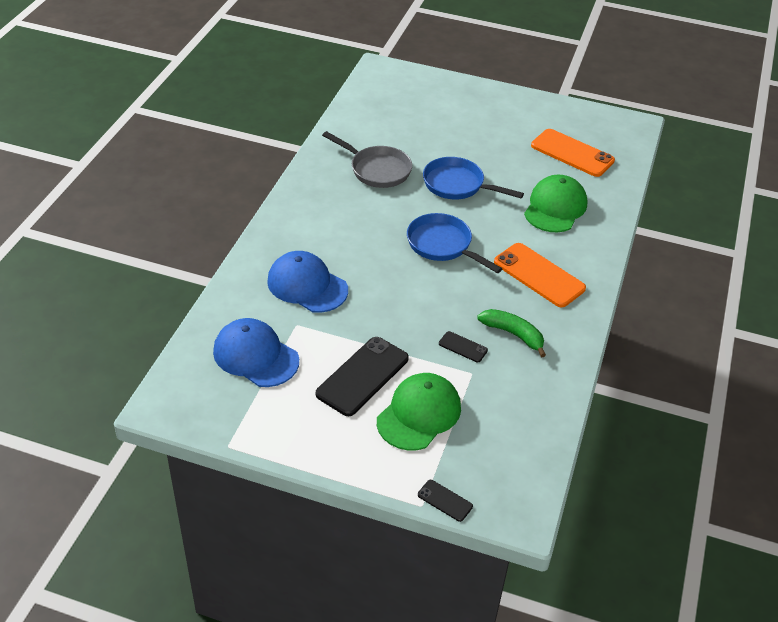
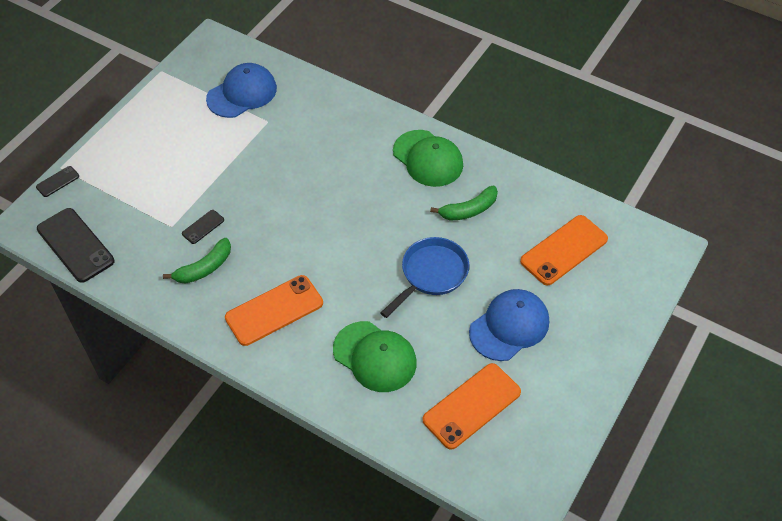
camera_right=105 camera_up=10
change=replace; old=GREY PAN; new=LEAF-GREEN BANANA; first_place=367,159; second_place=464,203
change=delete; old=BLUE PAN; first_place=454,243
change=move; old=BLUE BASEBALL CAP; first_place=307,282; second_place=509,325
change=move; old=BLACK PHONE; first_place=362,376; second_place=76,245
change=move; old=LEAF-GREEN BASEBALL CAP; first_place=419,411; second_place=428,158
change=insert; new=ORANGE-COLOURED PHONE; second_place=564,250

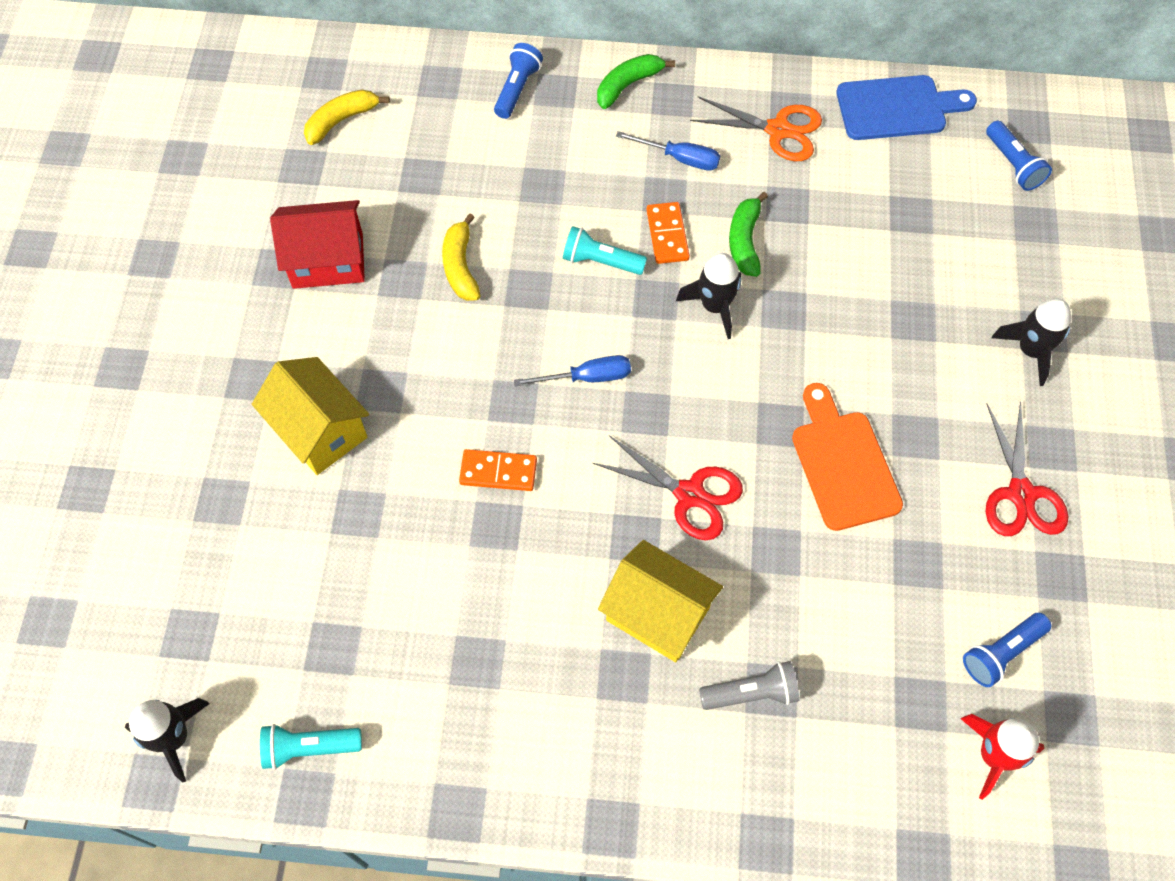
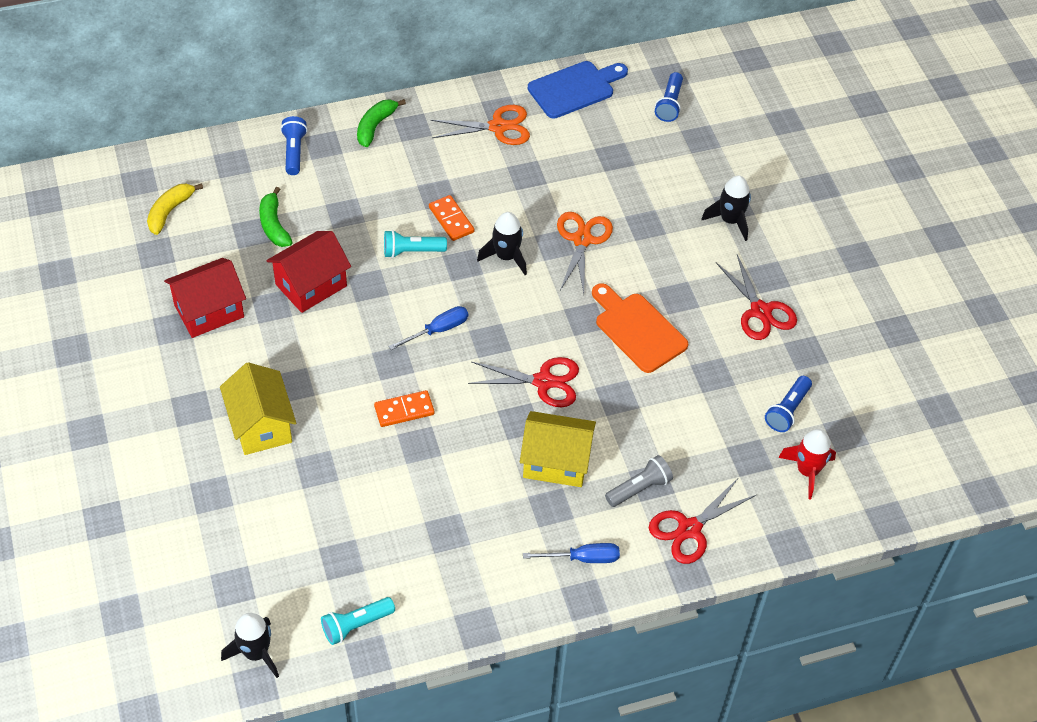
camera_right=-25 camera_up=-10
change=rotate; old=BLUE POCKET TORCH; first_place=1019,156; second_place=669,97; degrees=60
change=move; old=BLUE FLAT SCREWDRIVER; first_place=668,151; second_place=571,553
change=move; old=LEAF-GREEN BANANA; first_place=748,234; second_place=276,217
change=replace; old=BRIGHT YELLOW BANANA; new=CRIMSON HOUSE; first_place=461,257; second_place=308,272
change=rotate; old=BRIGHT YELLOW HOUSE; first_place=310,416; second_place=258,408; degrees=45
change=insert; new=ORANGE-COLOURED PAIR OF SCISSORS; second_place=585,252
change=insert; new=CRIMSON PAIR OF SCISSORS; second_place=702,520

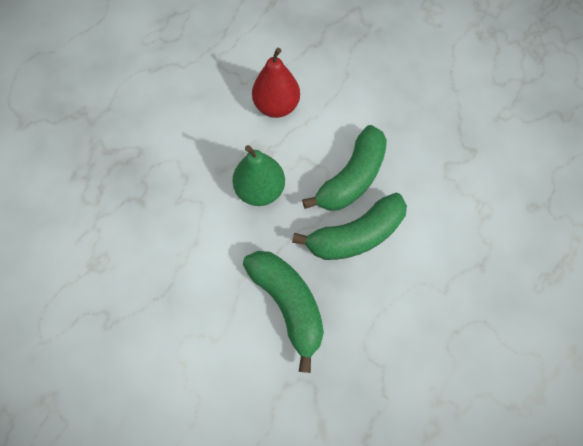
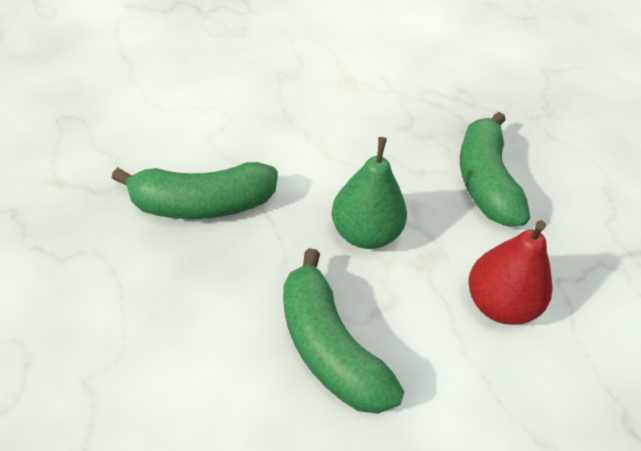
camera_right=110 camera_up=-20
change=move; old=LEAF-GREEN BANANA; first_place=349,226; second_place=495,169

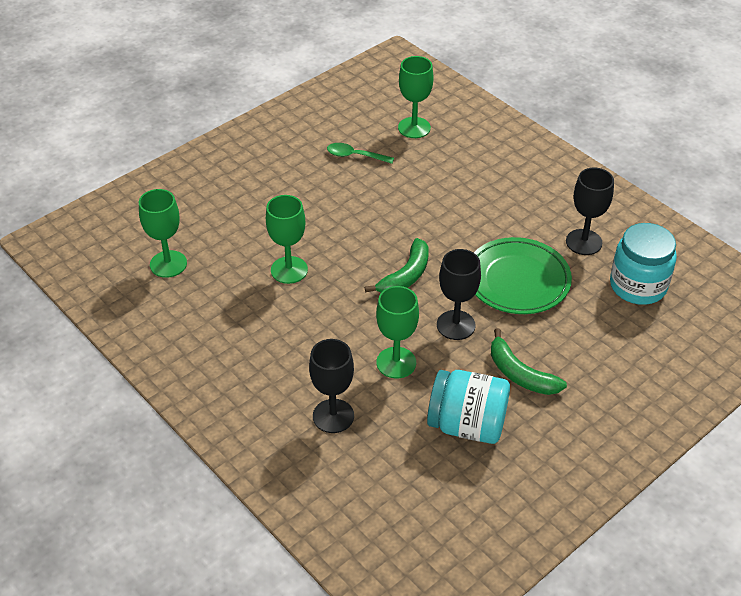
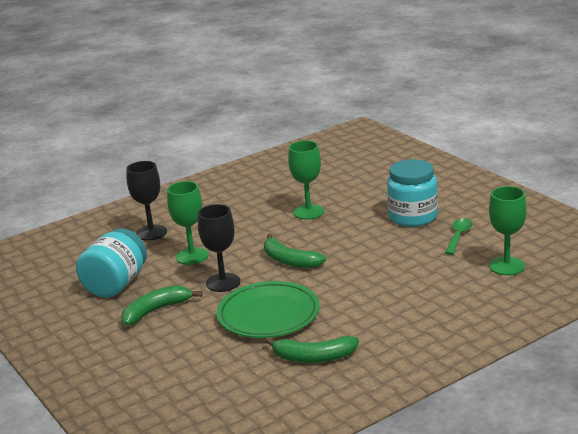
camera_right=100 camera_up=-20
change=replace; old=BLACK WINE GLASS; new=LEAF-GREEN BANANA; first_place=590,211; second_place=311,349
change=delete; old=LEAF-GREEN WINE GLASS; first_place=163,233
change=move; old=AQUA JAR; first_place=643,264; second_place=412,193

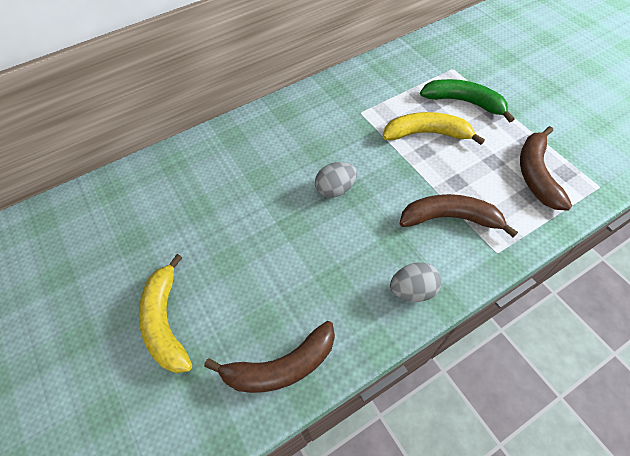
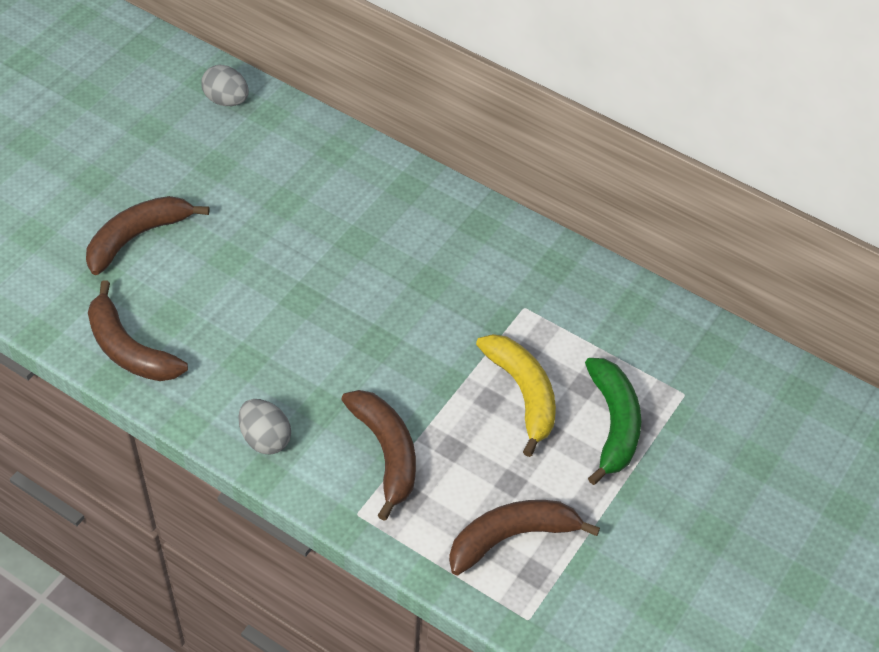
camera_right=60 camera_up=-5
change=move; old=GREY EGG; first_place=336,180; second_place=225,85
change=recolor; old=BRIGHT YELLOW BANANA; new=DARK BROWN BANANA; first_place=165,313; second_place=147,235

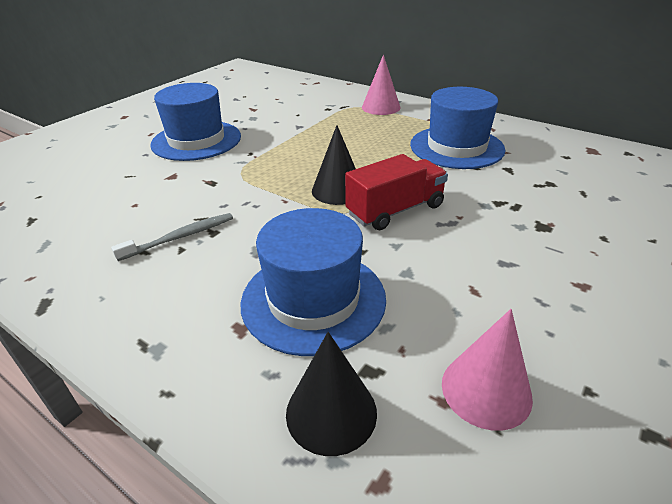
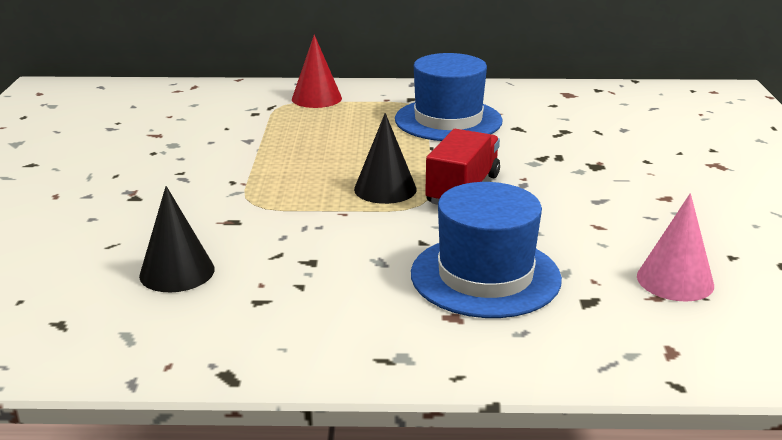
camera_right=-35 camera_up=-10
change=recolor; old=ROSY CONE; new=CRIMSON CONE; first_place=381,85; second_place=317,71
change=delete; old=BLUE TOP HAT; first_place=195,122
change=delete; old=GREY TOOTH BRUSH; first_place=172,237
change=move; old=BLACK CONE; first_place=331,394; second_place=177,239

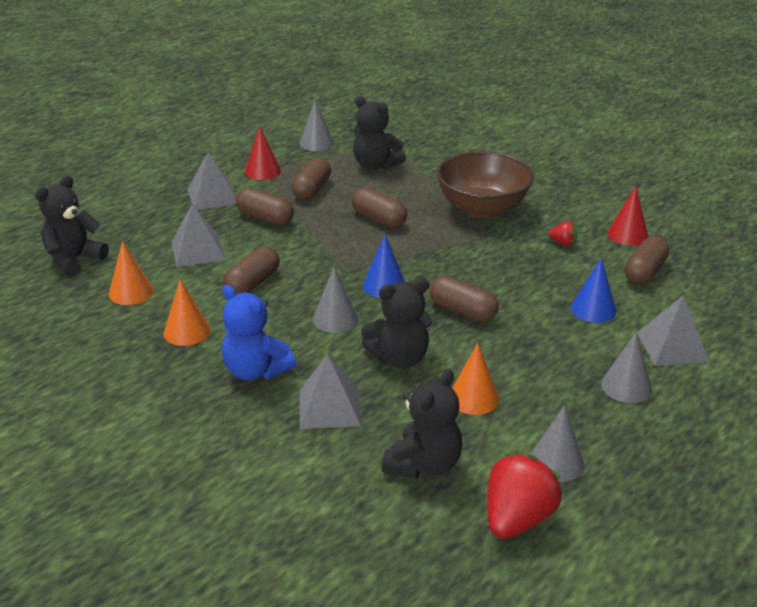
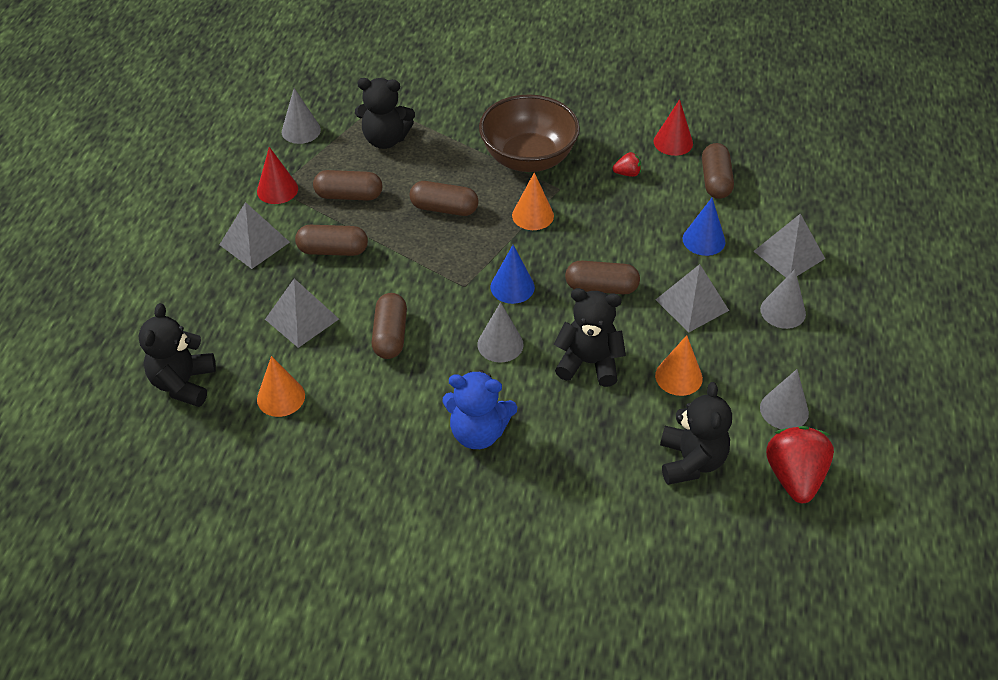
camera_right=-30 camera_up=15
change=rotate; old=DARK BROWN PILL SHAPE; first_place=311,179; second_place=347,185; degrees=-75
change=rotate; old=BLACK STUFFED BEAR; first_place=396,323; second_place=590,337; degrees=-120
change=move; old=ORANGE-COLOURED CONE; first_place=187,312; second_place=533,201
change=move; old=GREY SOLID PYRAMID; first_place=330,391; second_place=692,298

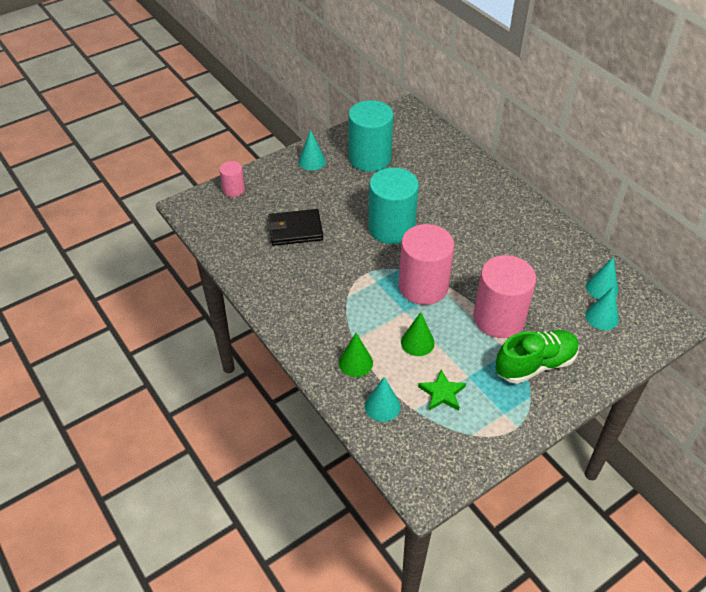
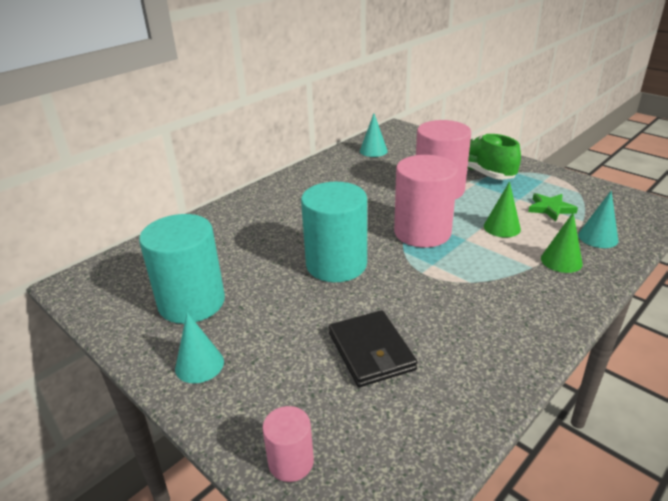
camera_right=-100 camera_up=-15
change=delete; old=AQUA CONE; first_place=602,308

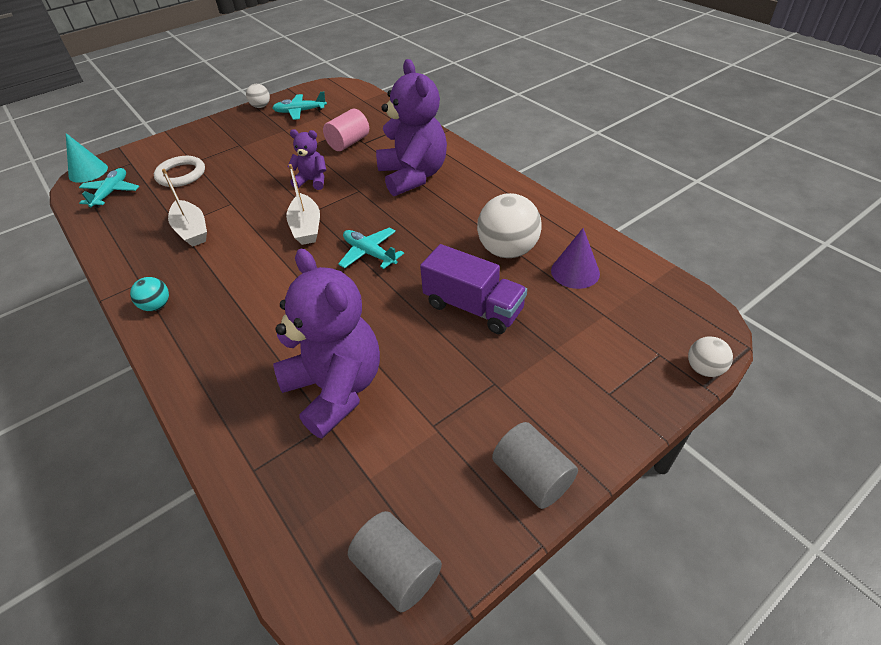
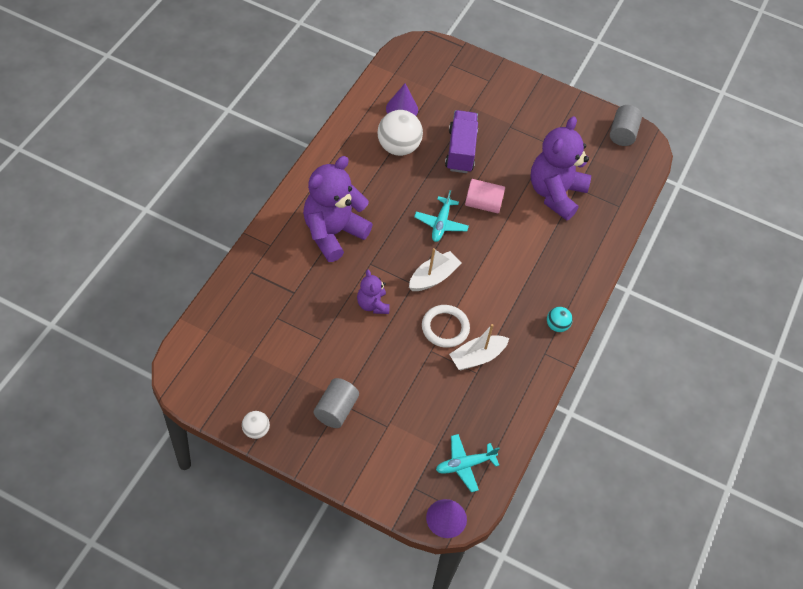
camera_right=-125 camera_up=10
change=delete; old=AQUA AEROPLANE; first_place=299,106
change=move; old=ROSY CYLINDER; first_place=346,130; second_place=485,196
change=recolor; old=AQUA CONE; new=PURPLE CONE; first_place=87,158; second_place=446,518
change=move; old=SNOW-WHITE RING; first_place=179,171; second_place=446,326
change=rotate; old=SNOW-WHITE BOAT; first_place=184,208; second_place=479,347; degrees=-150
change=delete; old=SNOW-WHITE SPHERE; first_place=710,356
change=move; old=GREY CYLINDER; first_place=535,465; second_place=336,403

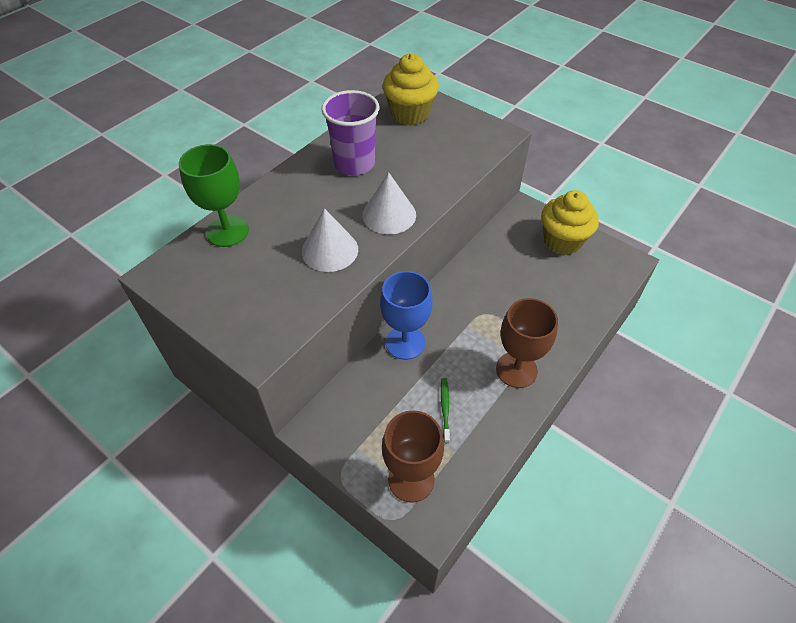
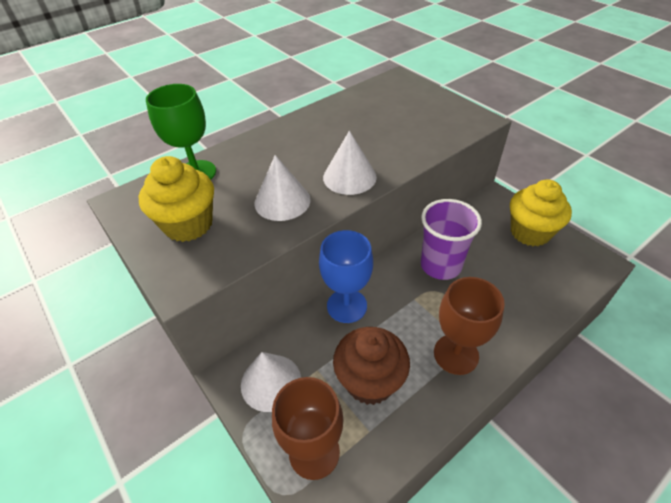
camera_right=15 camera_up=-5
change=move; old=BRIGHT YELLOW CUPCAKE; first_place=410,89; second_place=176,199
change=move; old=PURPLE TUMBLER; first_place=350,132; second_place=451,239
change=replace; old=LEAF-GREEN TOOTH BRUSH; new=DARK BROWN CUPCAKE; first_place=445,410; second_place=371,366
change=insert; new=SNOW-WHITE CONE; second_place=271,382

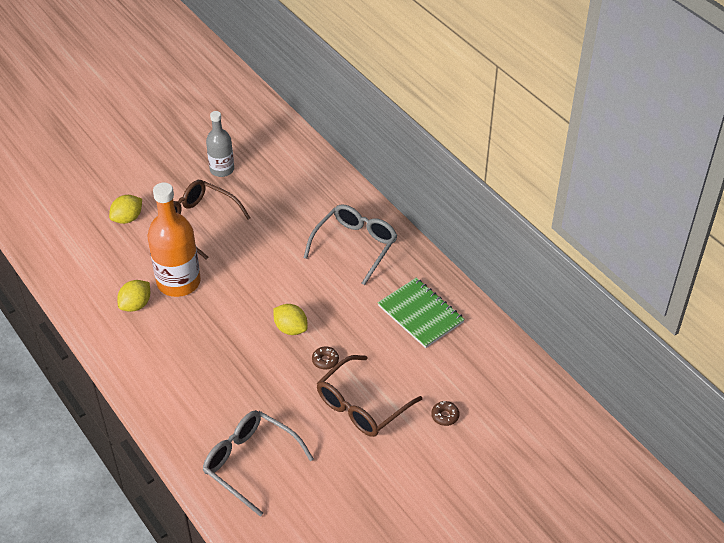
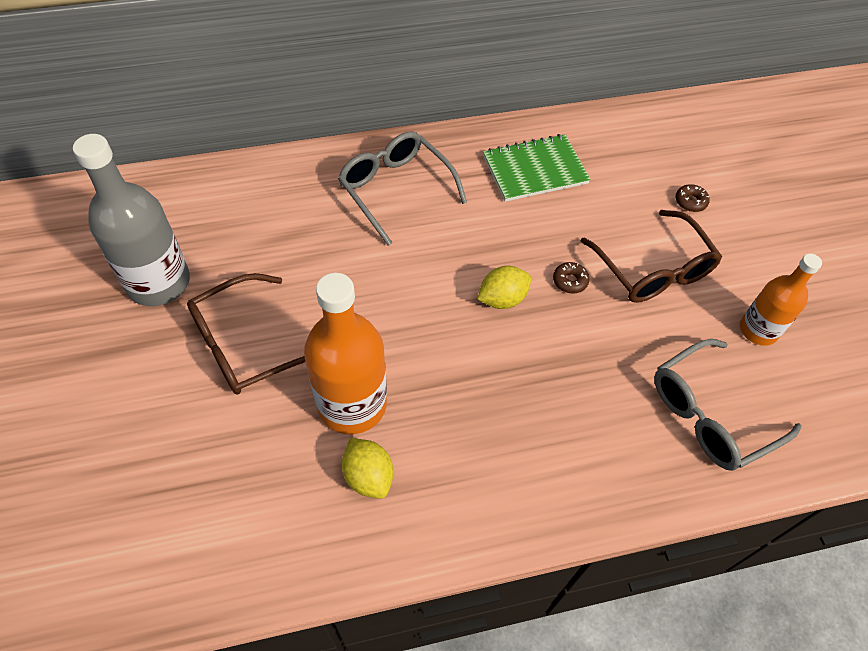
camera_right=-70 camera_up=10
change=resize; old=GREY DRINK BOTTLE; first_place=220,144; second_place=131,220; factor=1.64
change=delete; old=BRIGHT YELLOW LEMON; first_place=125,209
change=insert; new=ORANGE-COLOURED DRINK BOTTLE; second_place=781,300

